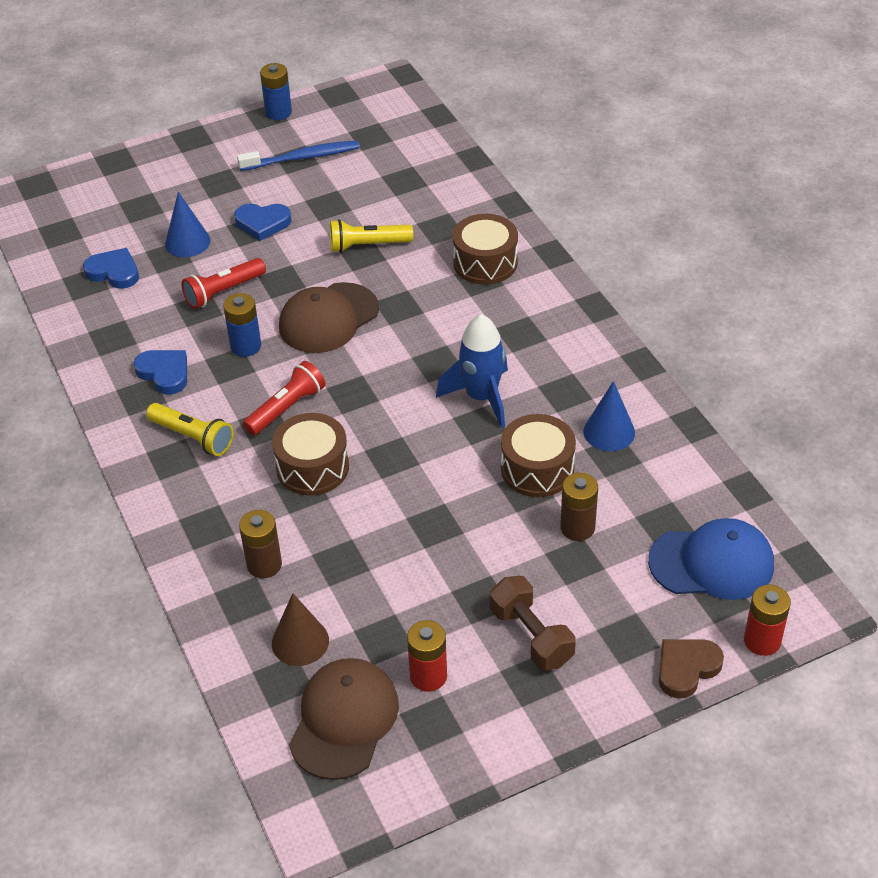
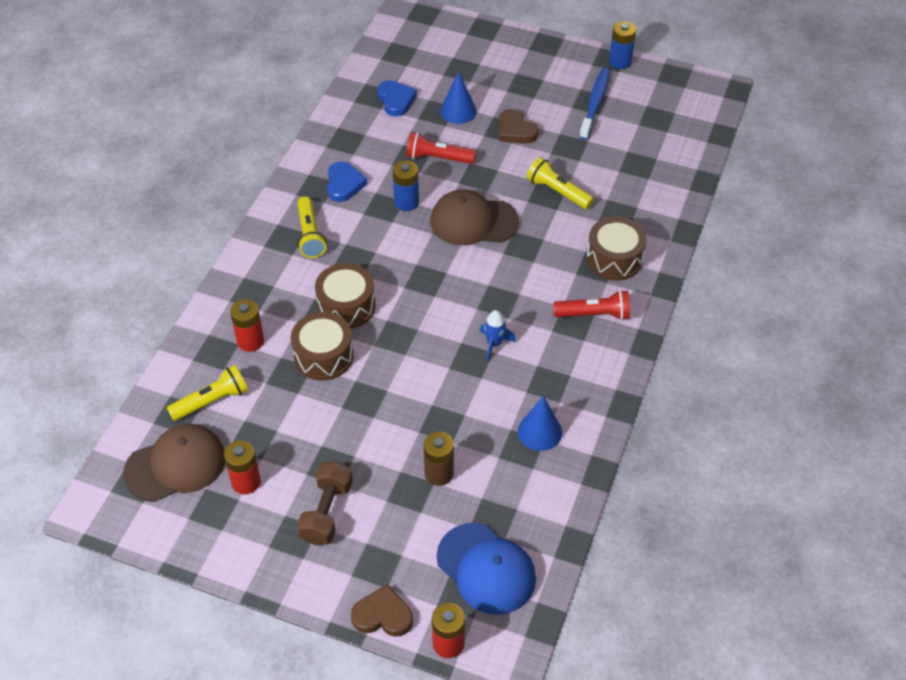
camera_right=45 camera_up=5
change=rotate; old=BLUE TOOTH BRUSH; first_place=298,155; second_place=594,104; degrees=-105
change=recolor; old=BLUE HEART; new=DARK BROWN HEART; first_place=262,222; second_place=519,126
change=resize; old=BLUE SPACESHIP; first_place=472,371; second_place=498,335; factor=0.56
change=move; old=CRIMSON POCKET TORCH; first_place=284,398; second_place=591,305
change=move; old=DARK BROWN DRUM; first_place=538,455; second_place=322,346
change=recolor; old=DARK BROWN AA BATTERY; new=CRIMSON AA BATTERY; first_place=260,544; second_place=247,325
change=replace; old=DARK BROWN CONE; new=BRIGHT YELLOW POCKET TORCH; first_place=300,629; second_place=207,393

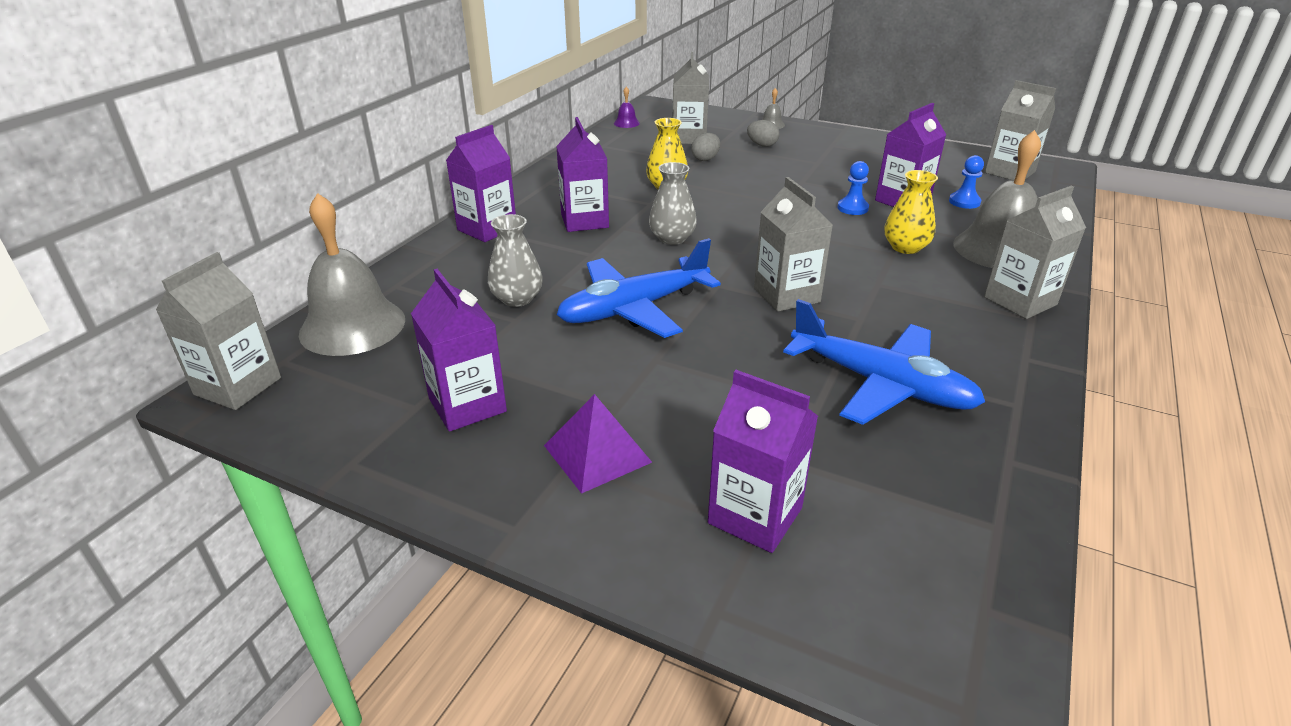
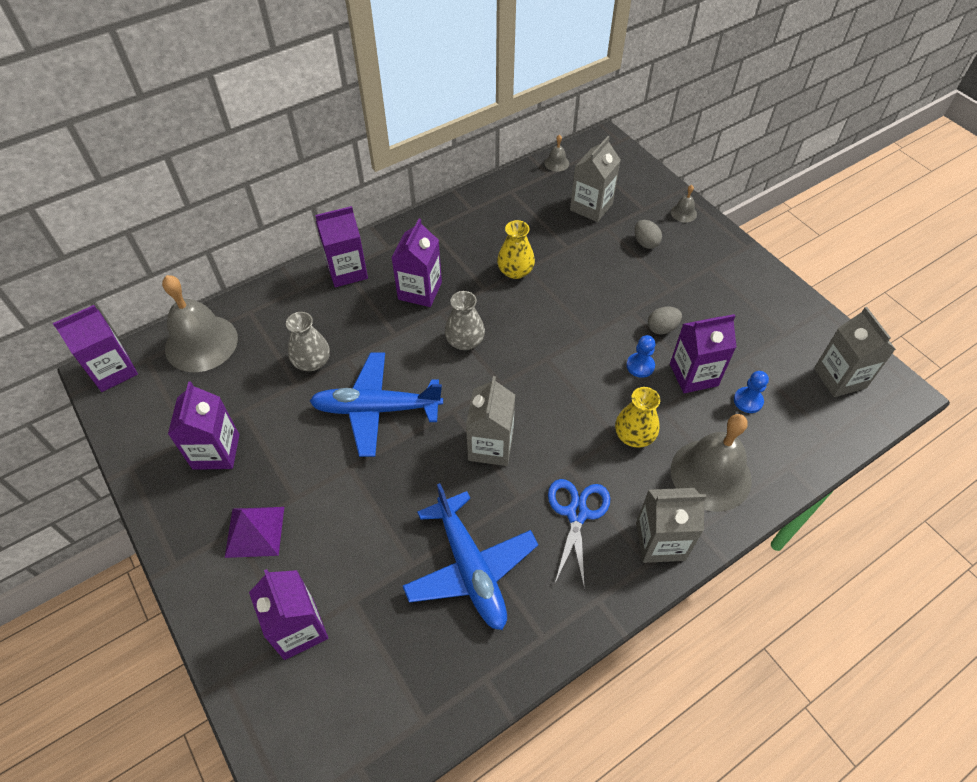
camera_right=30 camera_up=20
change=recolor; old=PURPLE SCHOOL BELL; new=GREY SCHOOL BELL; first_place=627,107; second_place=557,153
change=move; old=GREY EGG; first_place=705,147; second_place=665,321
change=recolor; old=GREY MILK CARTON; new=PURPLE MILK CARTON; first_place=218,331; second_place=95,348
change=insert; new=BLUE PAIR OF SCISSORS; second_place=579,534

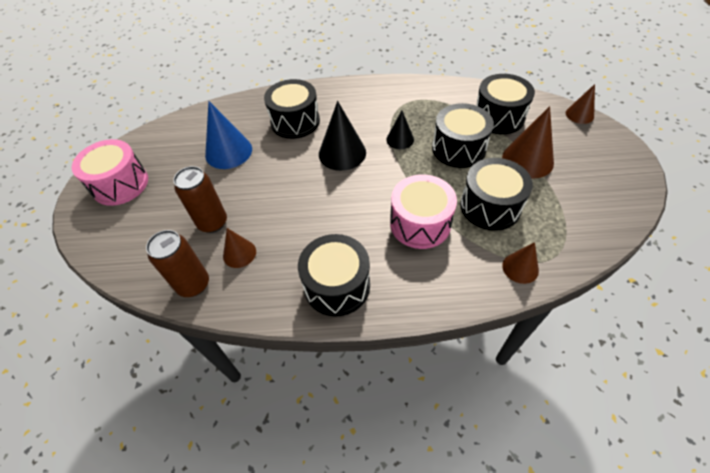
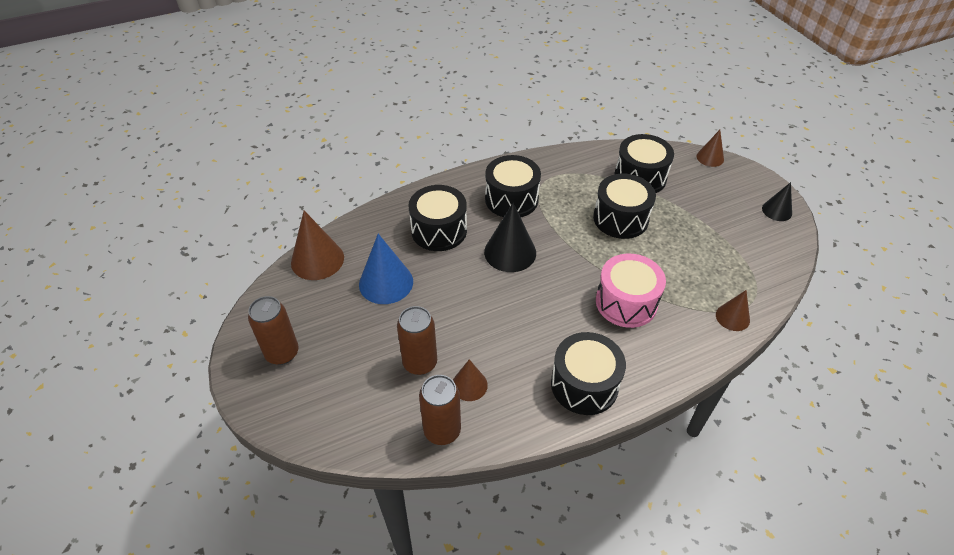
camera_right=-25 camera_up=-5
change=move; old=DARK BROWN CONE; first_place=528,142; second_place=317,245
change=move; old=BLACK CONE; first_place=400,130; second_place=777,201
change=replace; old=ROSY DRUM; new=DARK BROWN CAN; first_place=110,172; second_place=273,330
change=move; old=BLACK DRUM; first_place=496,194; second_place=513,186

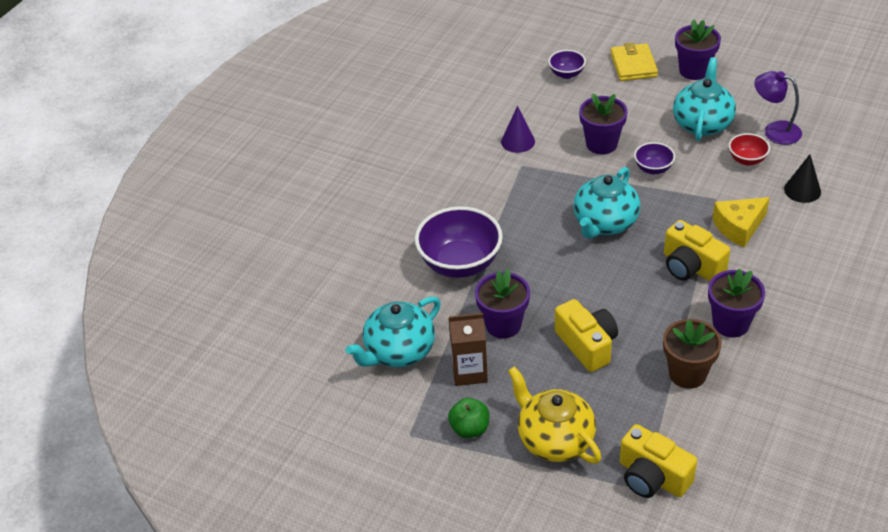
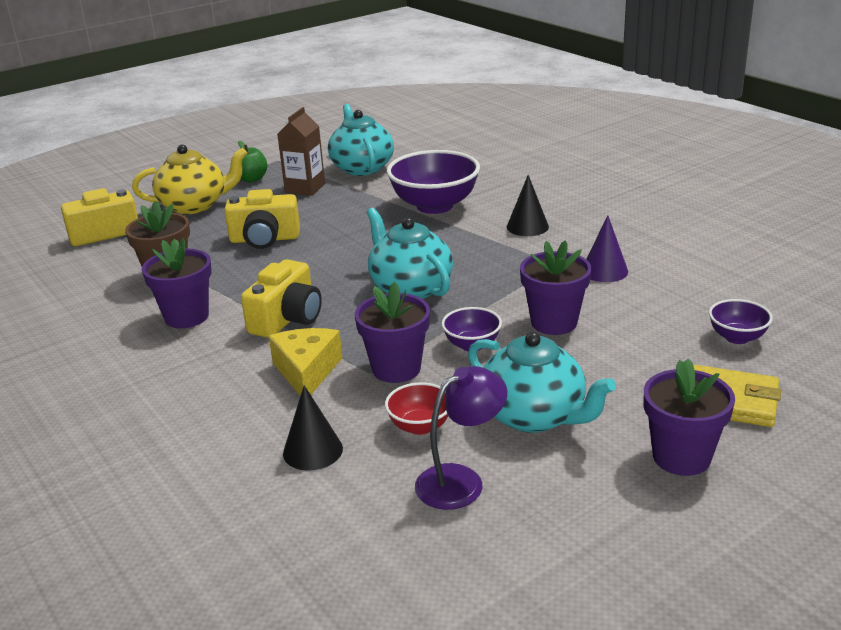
camera_right=115 camera_up=-15
change=rotate; old=BRIGHT YELLOW PHOTO CAMERA; first_place=697,250; second_place=281,298; degrees=135
change=move; old=PURPLE PLANT POT; first_place=502,304; second_place=392,332
change=insert; new=BLACK CONE; second_place=528,205

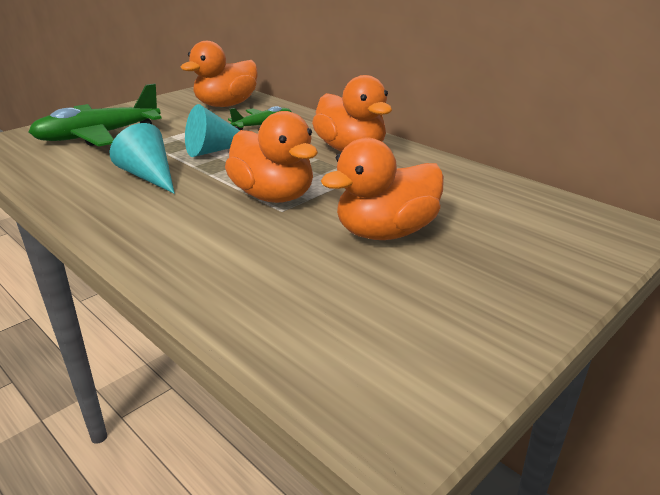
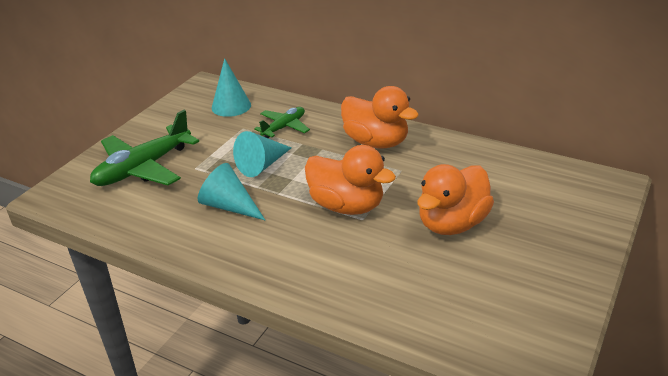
camera_right=-15 camera_up=5
change=replace; old=ORANGE-COLOURED TOY DUCK; new=AQUA CONE; first_place=219,74; second_place=231,87

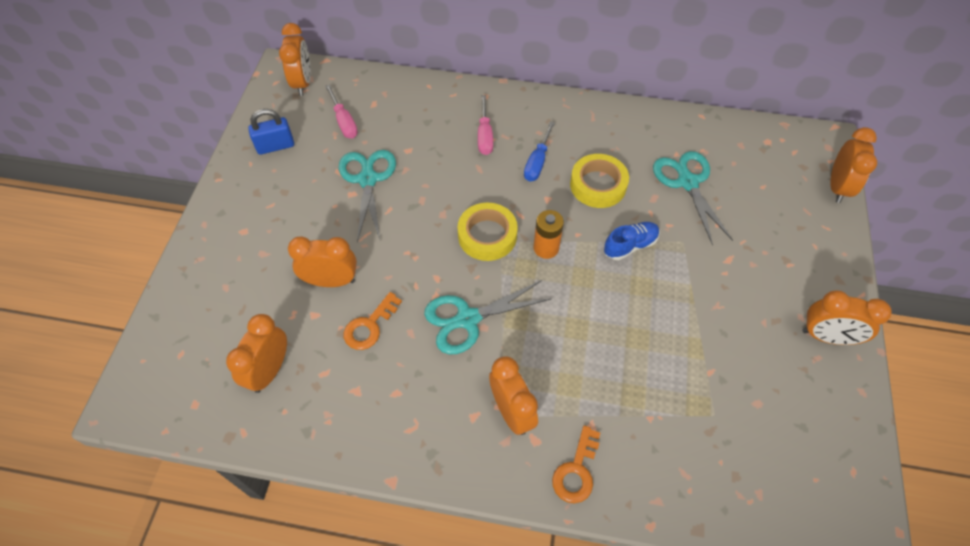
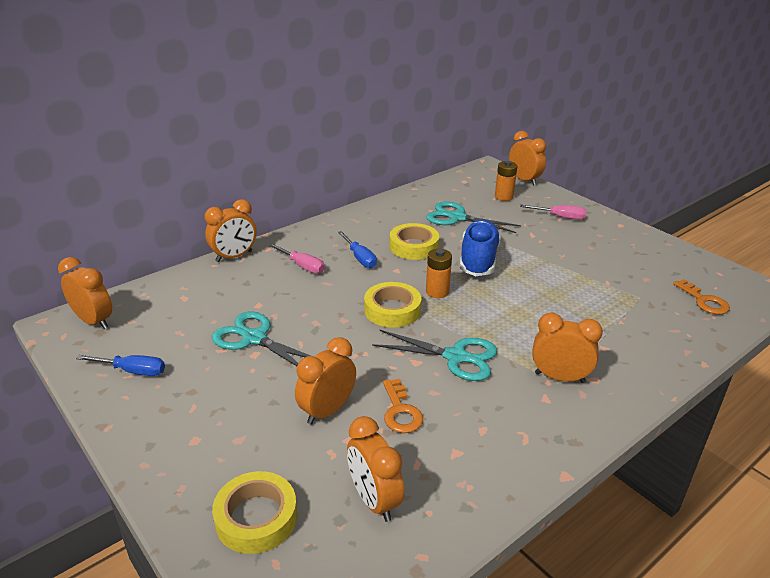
camera_right=-50 camera_up=-25
change=move; old=ROSY FLAT SCREWDRIVER; first_place=341,112; second_place=553,212
change=replace; old=BLUE PADLOCK; new=BLUE FLAT SCREWDRIVER; first_place=271,132; second_place=120,365
change=resize; old=BLUE LACE-UP SHOE; first_place=632,241; second_place=480,248; factor=1.68
change=rotate; old=AQUA PAIR OF SCISSORS; first_place=488,317; second_place=434,355; degrees=-90
change=move; old=ORANGE-COLOURED BEDSIDE CLOCK; first_place=847,317; second_place=230,230
change=move; old=ORANGE-COLOURED LATCHKEY; first_place=576,464; second_place=701,296
change=insert; new=ORANGE-COLOURED AA BATTERY; second_place=506,181
change=insert; new=BRIGHT YELLOW TAPE; second_place=254,512

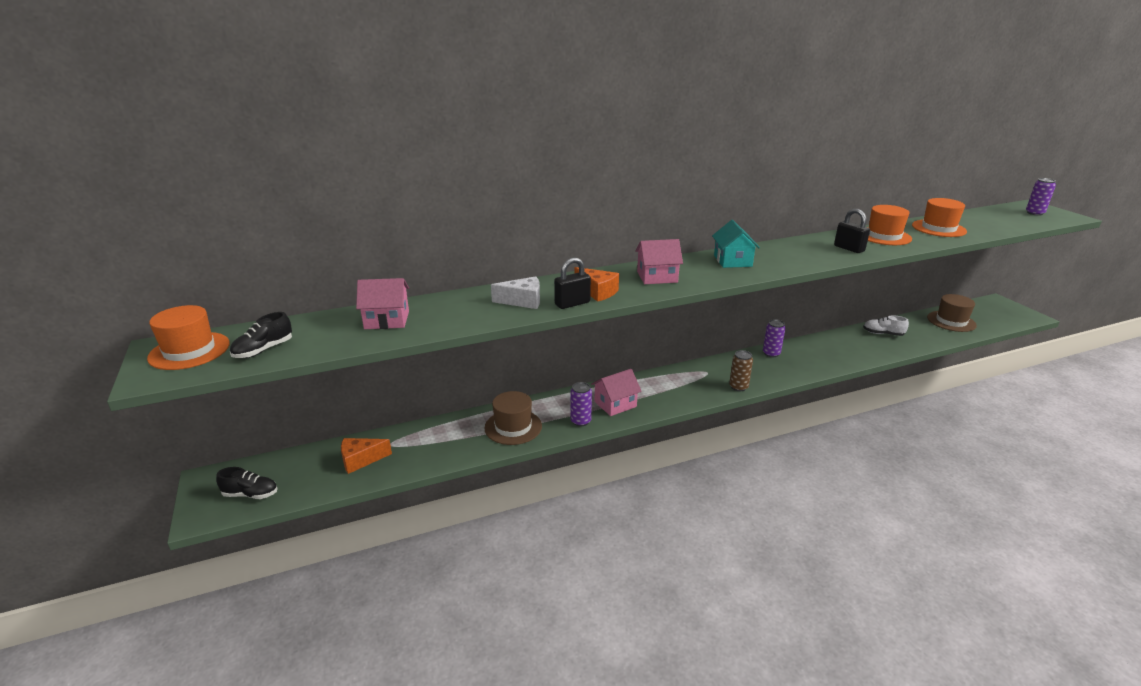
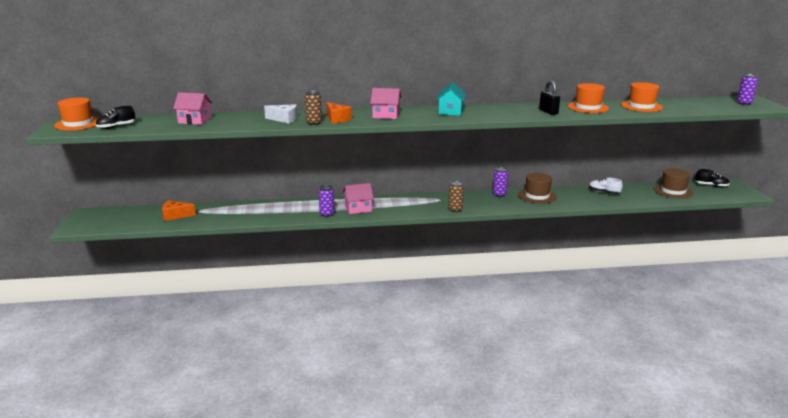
camera_right=15 camera_up=-5
change=replace; old=BLACK PADLOCK; new=DARK BROWN CAN; first_place=572,283; second_place=313,108
change=move; old=DARK BROWN TOP HAT; first_place=513,418; second_place=537,188
change=move; old=BLACK LACE-UP SHOE; first_place=247,483; second_place=712,178

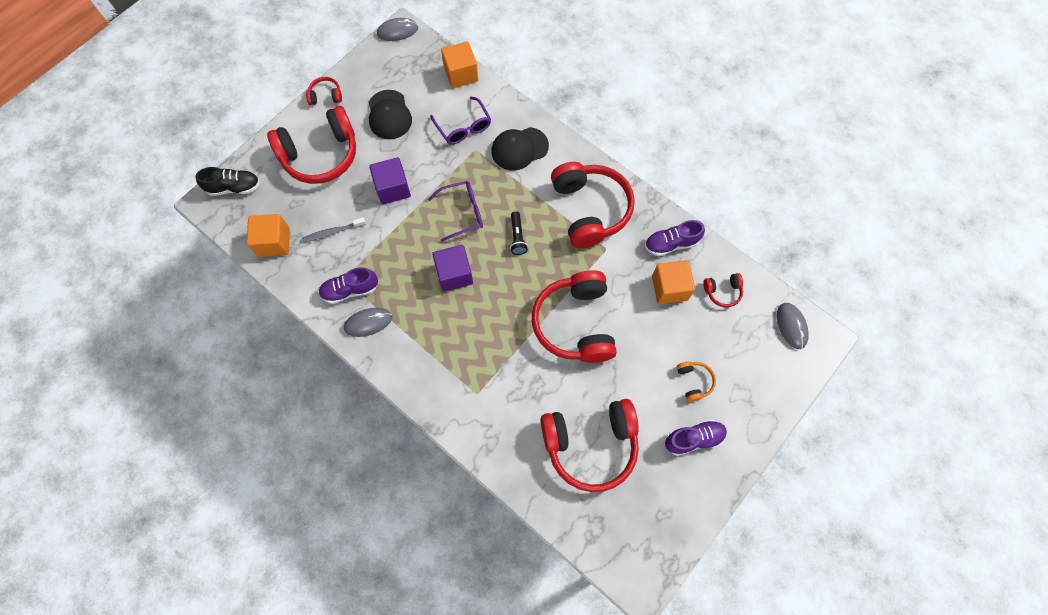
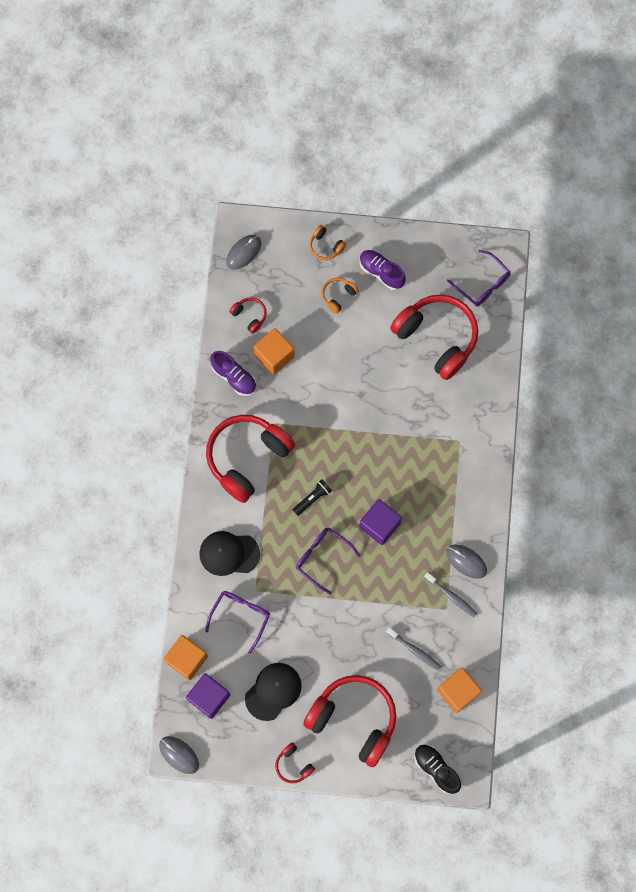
camera_right=-125 camera_up=5
change=rotate; old=BLACK BASEBALL CAP; first_place=520,148; second_place=229,553; degrees=150
change=move; old=PURPLE BLOCK; first_place=390,180; second_place=208,696
change=replace; old=PURPLE LACE-UP SHOE; new=GREY TOOTH BRUSH; first_place=348,285; second_place=450,594
change=delete; old=CRIMSON HEADPHONES; first_place=574,316
change=insert; new=ORANGE-COLOURED HEADPHONES; second_place=327,242
change=insert; new=PURPLE SPECTACLES; second_place=479,278

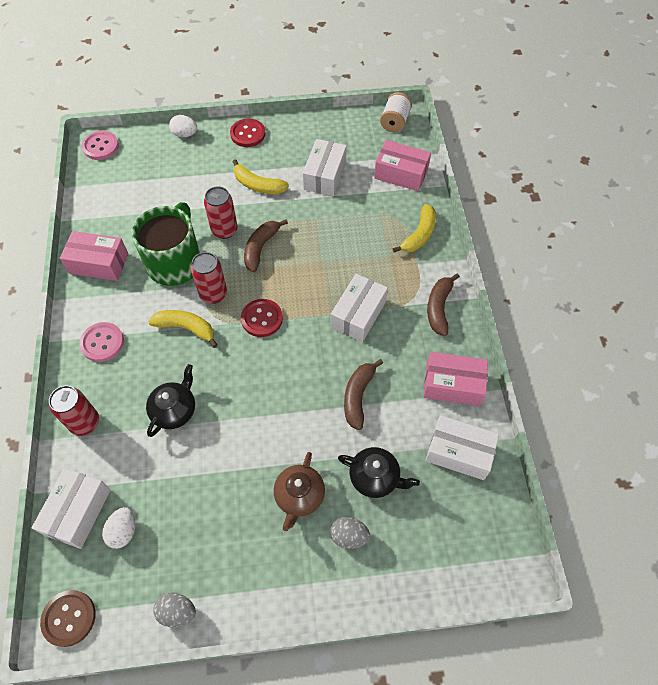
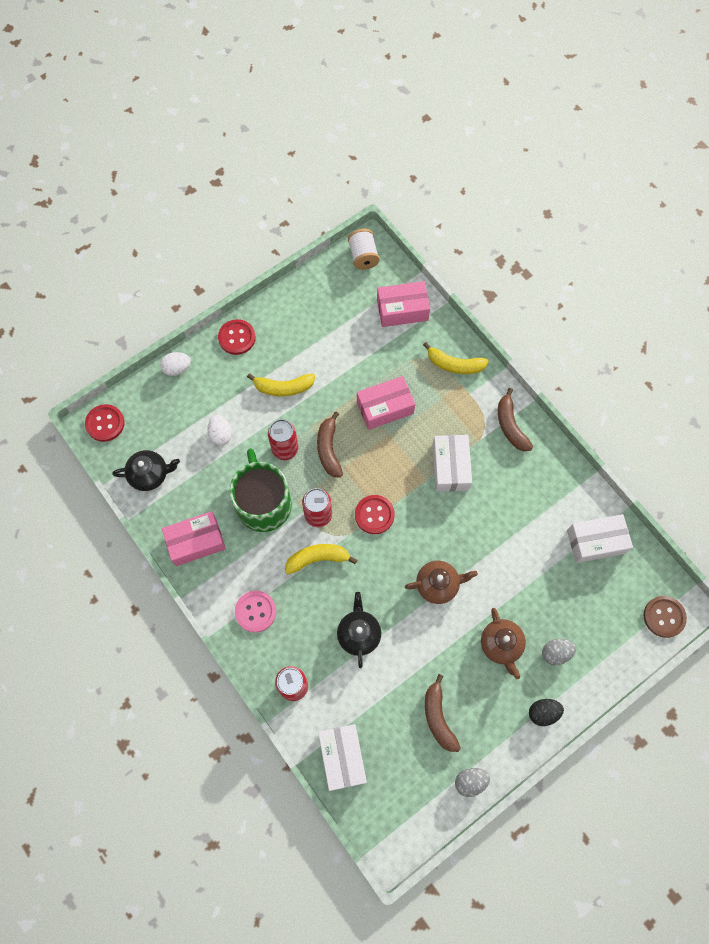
camera_right=-30 camera_up=10
change=recolor; old=ROSY SEWING BUTTON; new=CRIMSON SEWING BUTTON; first_place=100,145; second_place=105,423
change=delete; old=SNOW-WHITE PACKAGE; first_place=325,167
change=rotate; old=BRIGHT YELLOW BANANA; first_place=414,228; second_place=456,358; degrees=105
change=move; old=ROSY PACKAGE; first_place=455,379; second_place=386,403
change=move; old=DARK BROWN BANANA; first_place=363,394; second_place=443,713
change=move; old=BLACK TEA POT; first_place=379,472; second_place=146,470
change=move; old=SNOW-WHITE EGG; first_place=118,528; second_place=220,430
change=move; old=DARK BROWN SEWING BUTTON; first_place=68,618; second_place=665,617
change=insert; new=DARK BROWN TEA POT; second_place=441,582
change=insert; new=BLACK EGG; second_place=546,712

